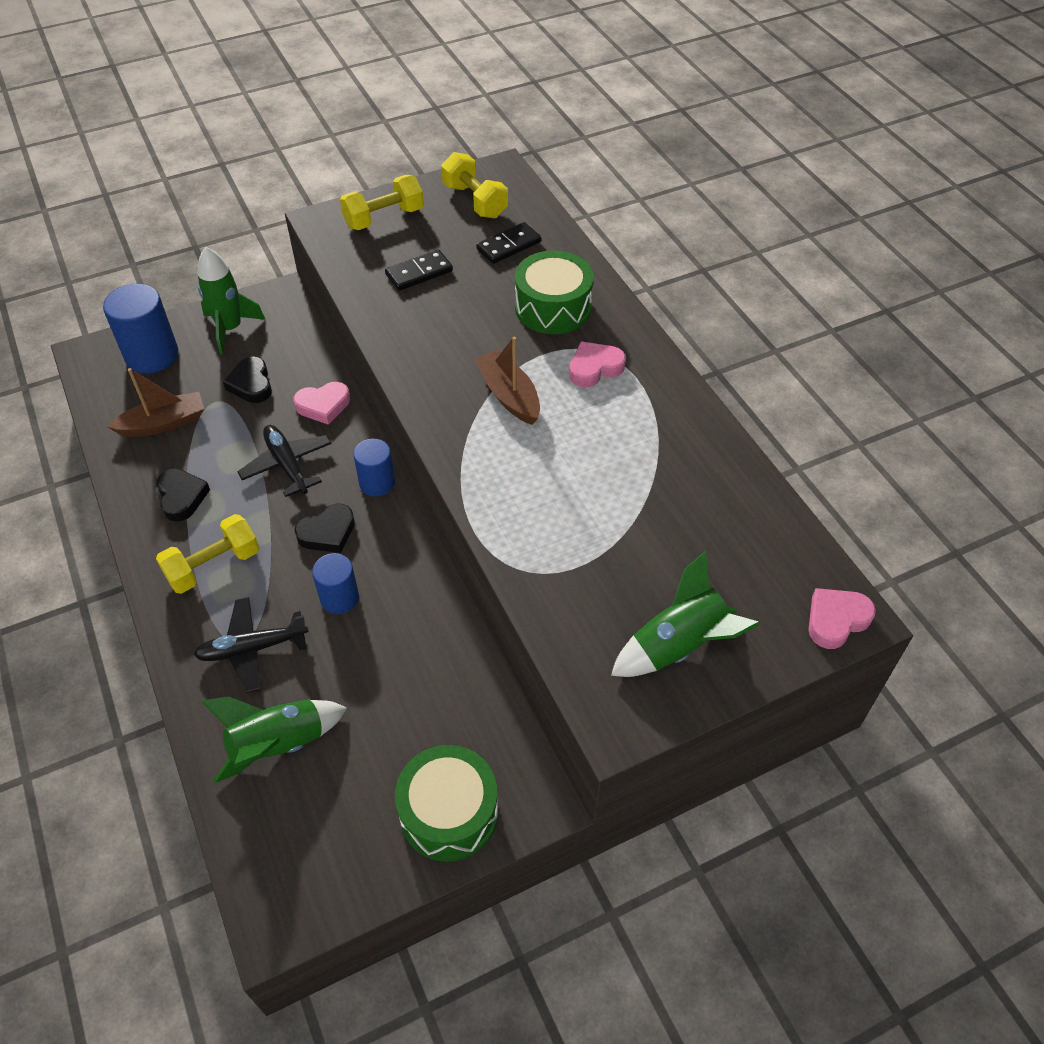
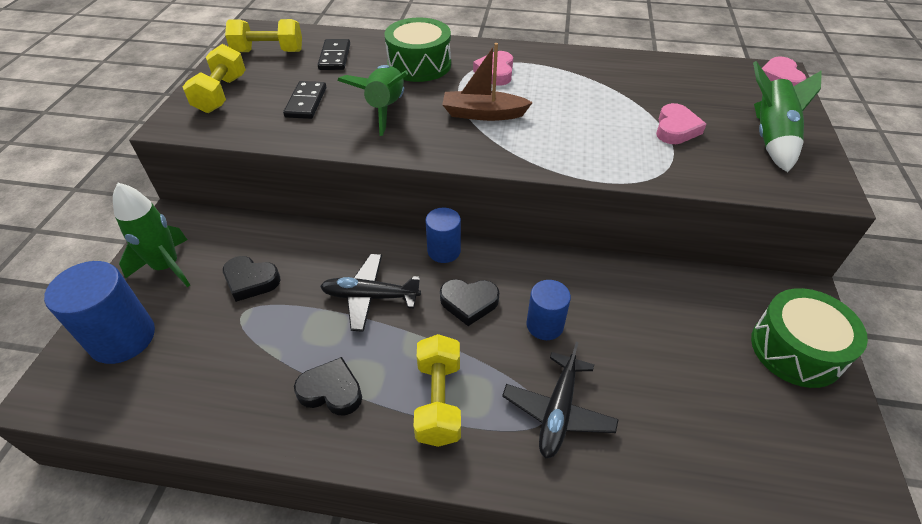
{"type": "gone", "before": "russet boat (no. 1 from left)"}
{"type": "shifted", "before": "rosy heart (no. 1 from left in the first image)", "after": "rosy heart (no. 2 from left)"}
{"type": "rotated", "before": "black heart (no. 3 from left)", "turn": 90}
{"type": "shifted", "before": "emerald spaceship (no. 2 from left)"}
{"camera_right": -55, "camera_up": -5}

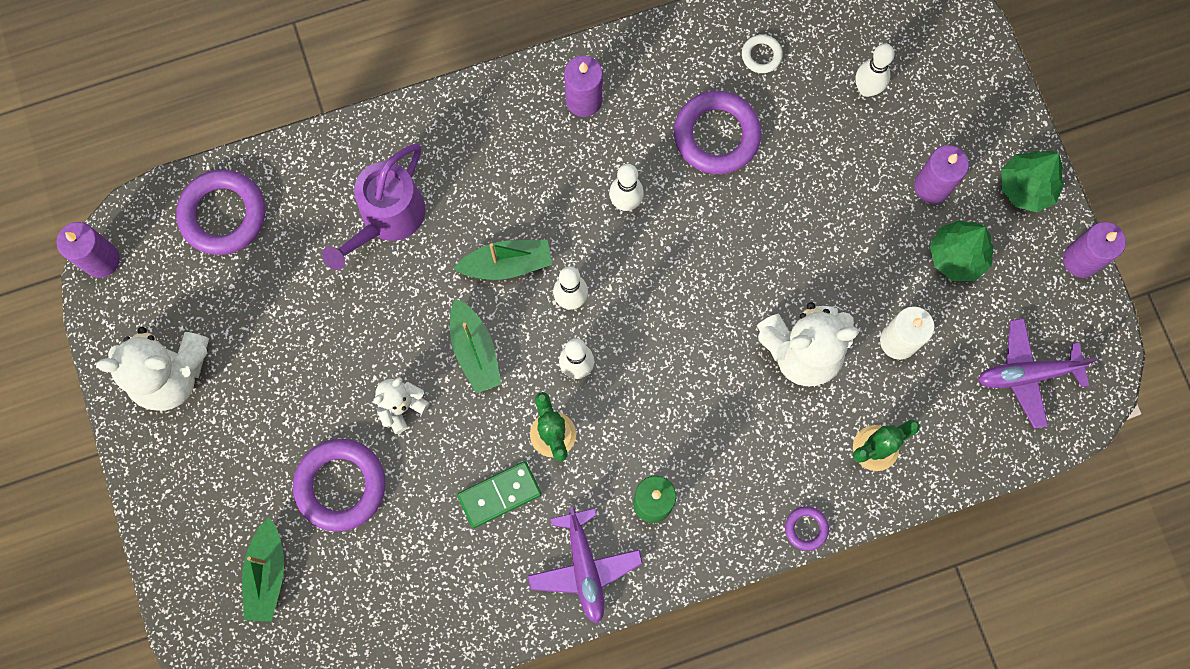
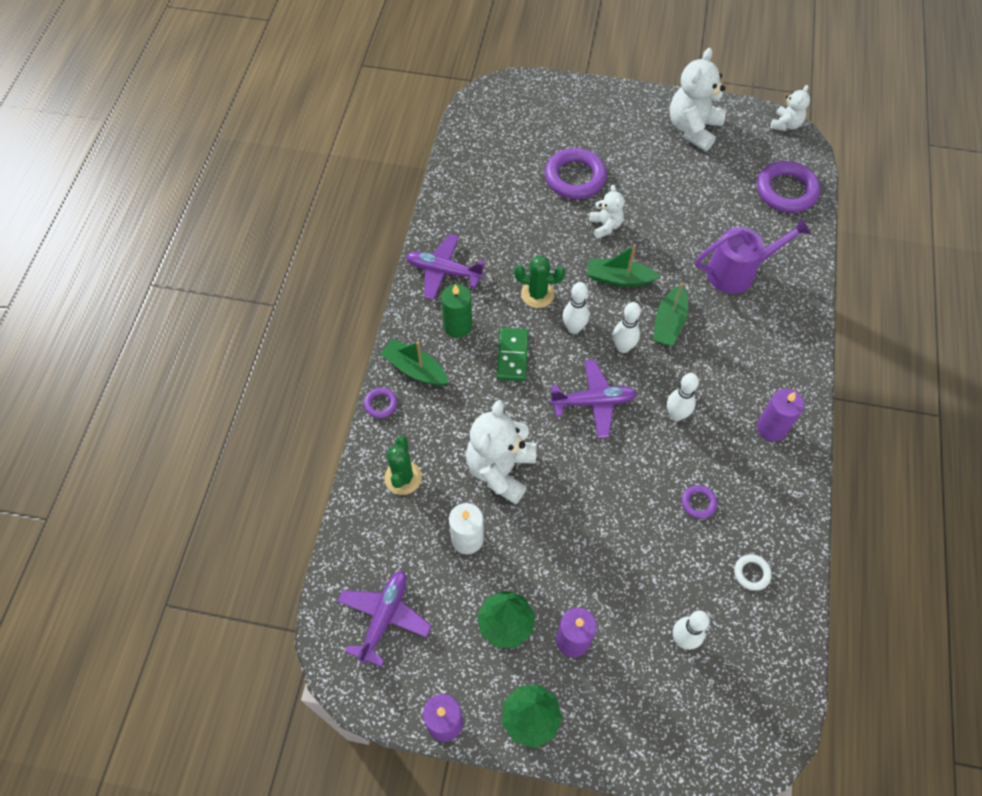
{"type": "scaled", "before": "royal purple hoop (no. 3 from left)", "scale": 0.47}
{"type": "rotated", "before": "royal purple sprinkling can", "turn": 105}
{"type": "swapped", "before": "royal purple pillar candle (no. 1 from left)", "after": "white teddy bear (no. 4 from left)"}
{"type": "shifted", "before": "emerald domino"}
{"type": "shifted", "before": "emerald boat (no. 1 from left)"}
{"type": "new", "after": "royal purple plane (no. 3 from left)"}
{"camera_right": 120, "camera_up": -15}

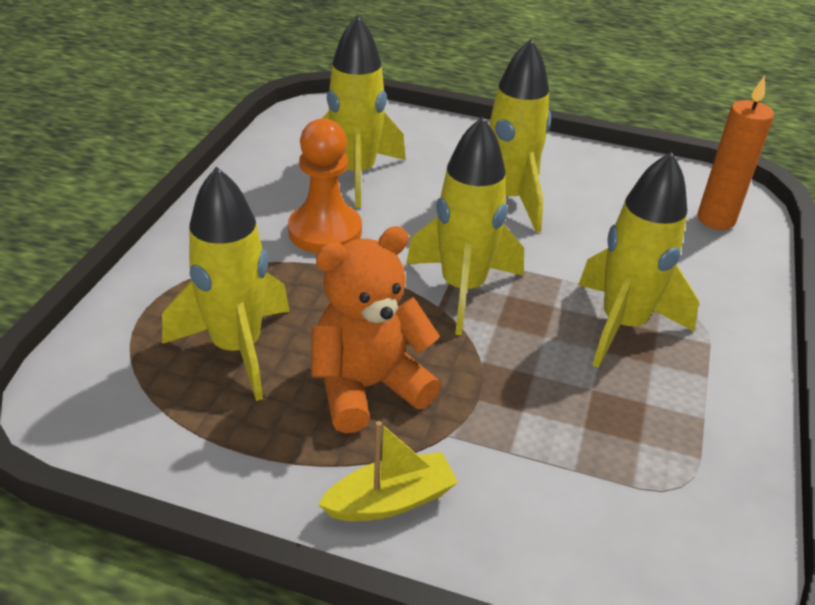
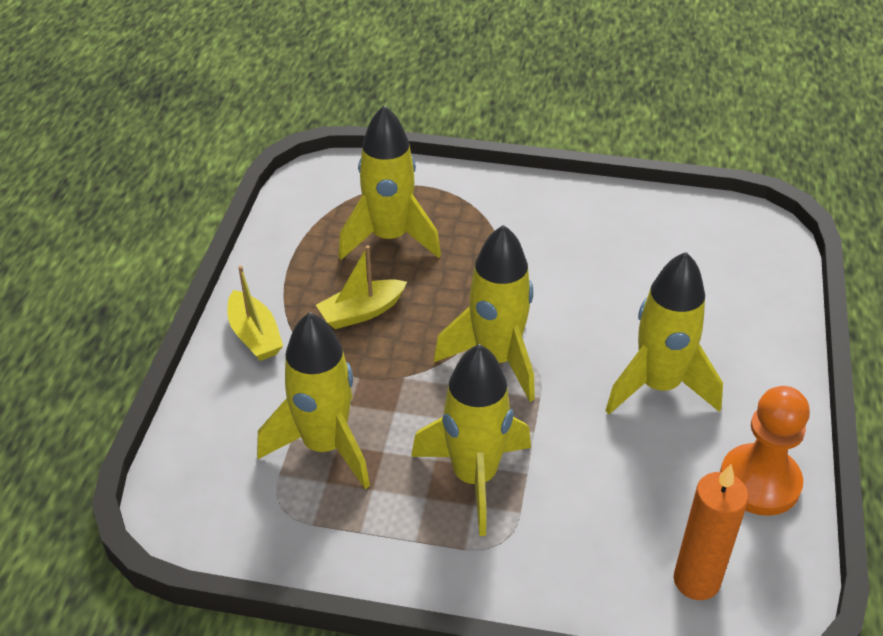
{"type": "shifted", "before": "golden spaceship (no. 2 from left in the first image)", "after": "golden spaceship (no. 1 from left)"}
{"type": "shifted", "before": "orange-coloured pawn"}
{"type": "swapped", "before": "orange-coloured teddy bear", "after": "golden boat (no. 2 from left)"}
{"camera_right": 85, "camera_up": 5}

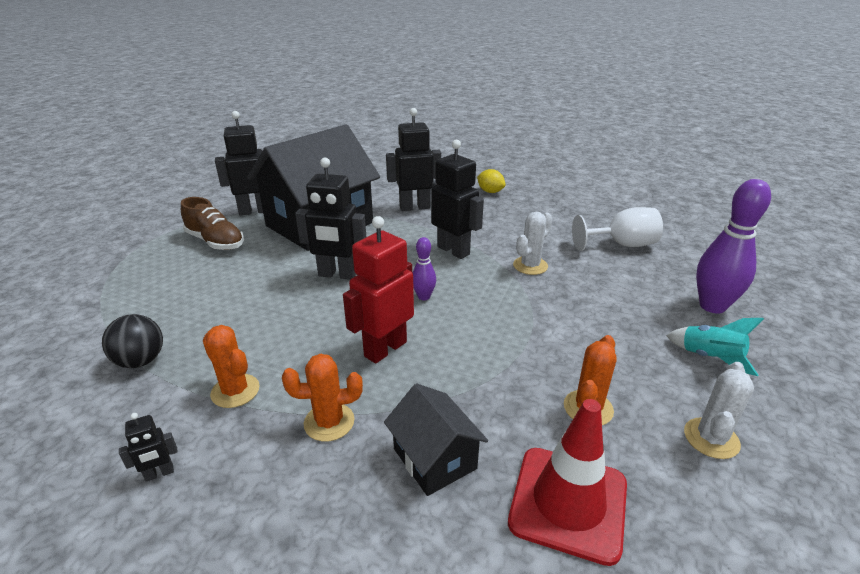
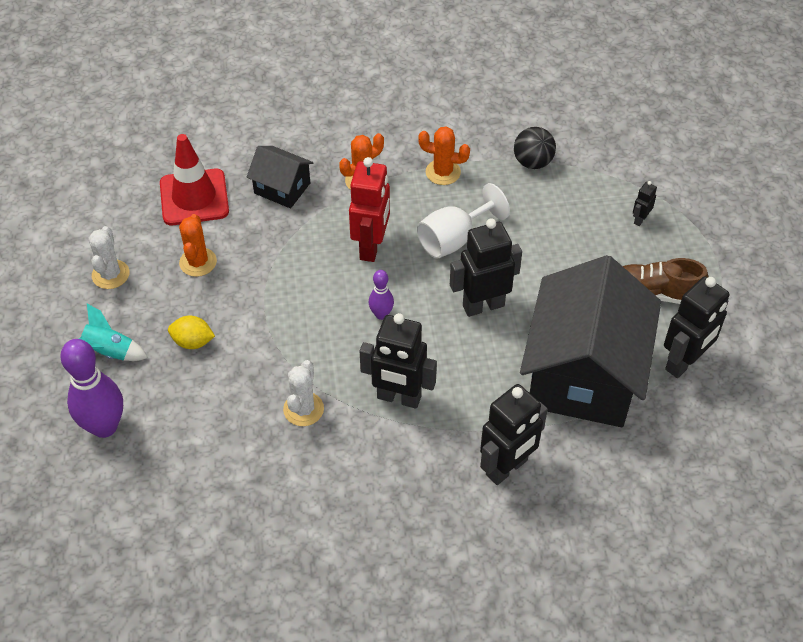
{"type": "shifted", "before": "golden lemon"}
{"type": "shifted", "before": "white wine glass"}
{"type": "shifted", "before": "black toy robot (no. 1 from left in the first image)", "after": "black toy robot (no. 4 from left)"}
{"camera_right": 150, "camera_up": 20}

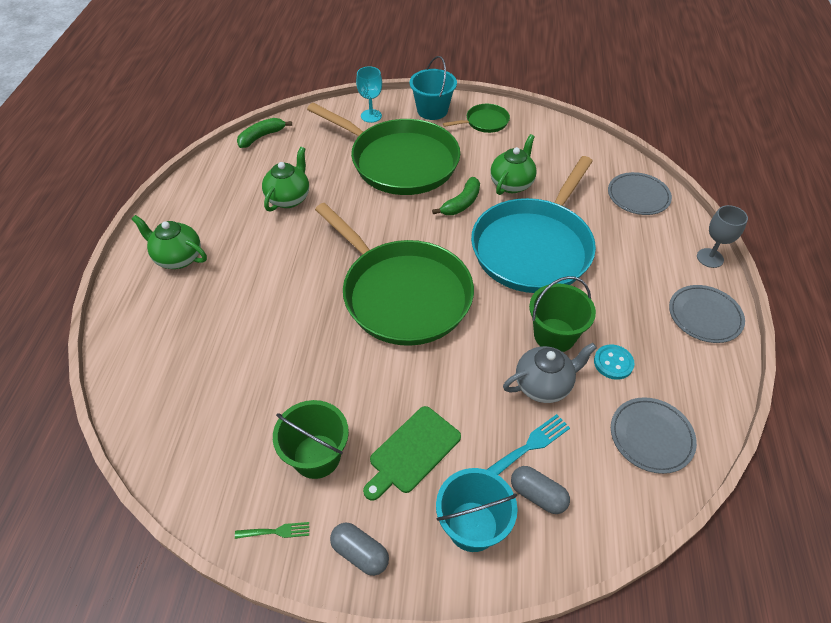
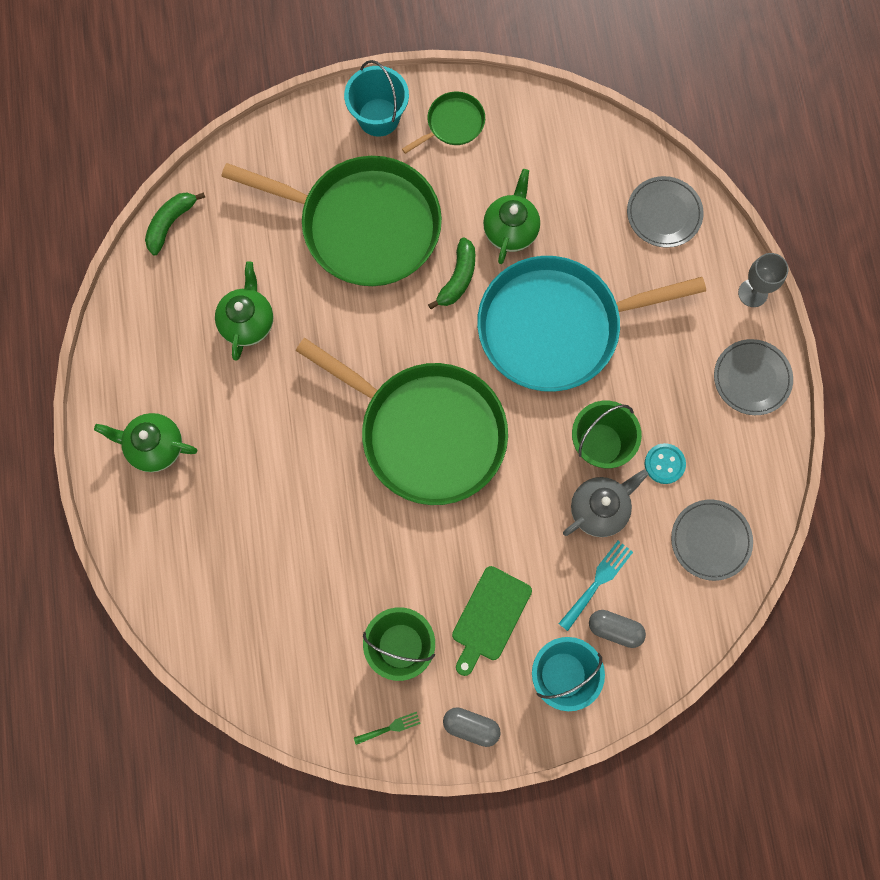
{"type": "gone", "before": "teal wine glass"}
{"type": "rotated", "before": "teal pan", "turn": 60}
{"camera_right": -15, "camera_up": 25}

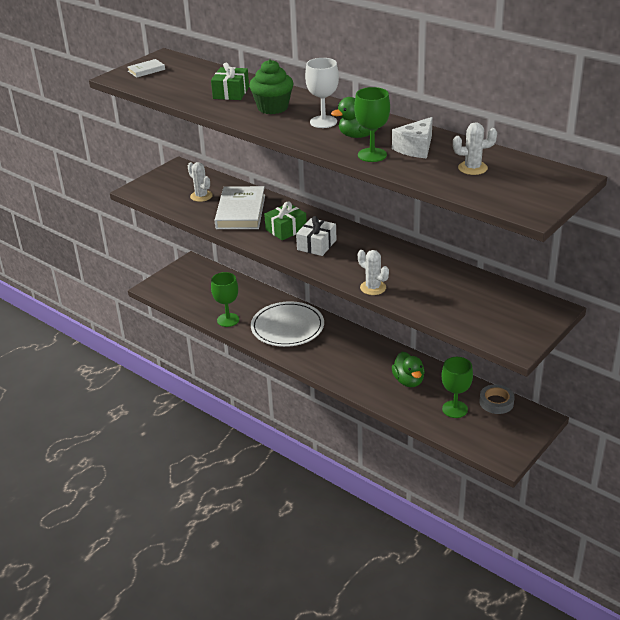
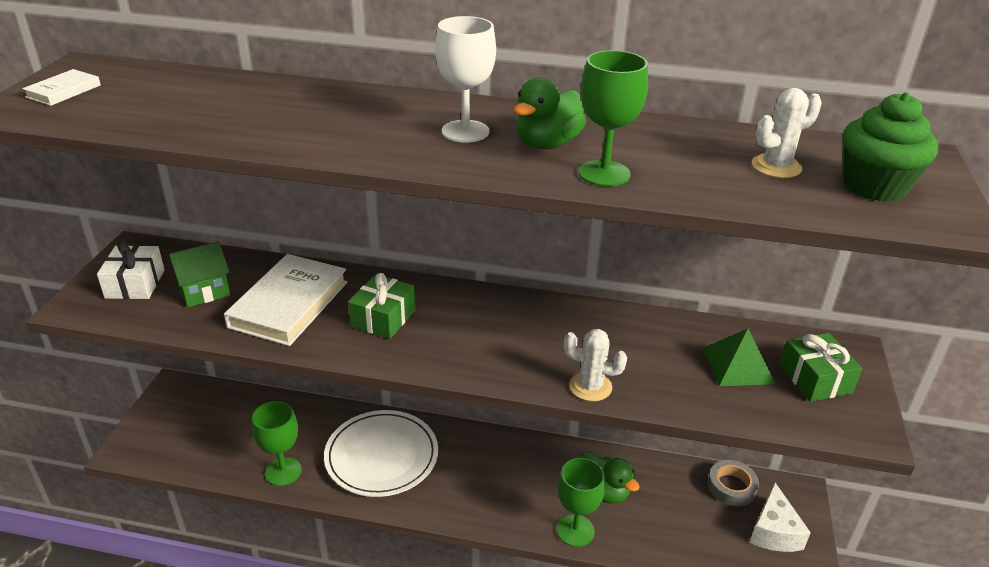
{"type": "shifted", "before": "emerald muffin"}
{"type": "shifted", "before": "emerald present (no. 1 from left in the first image)", "after": "emerald present (no. 2 from left)"}
{"type": "shifted", "before": "white cheese wedge"}
{"type": "swapped", "before": "white cactus (no. 1 from left)", "after": "emerald cottage"}
{"type": "rotated", "before": "white book (no. 2 from left)", "turn": 45}
{"type": "shifted", "before": "white present"}
{"type": "shifted", "before": "emerald wine glass (no. 3 from left in the first image)", "after": "emerald wine glass (no. 2 from left)"}
{"type": "new", "after": "emerald pyramid"}
{"camera_right": -30, "camera_up": 0}

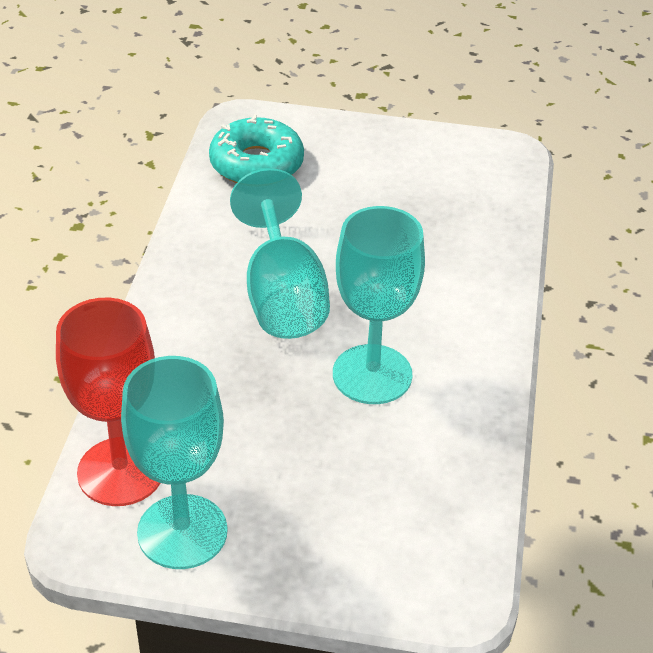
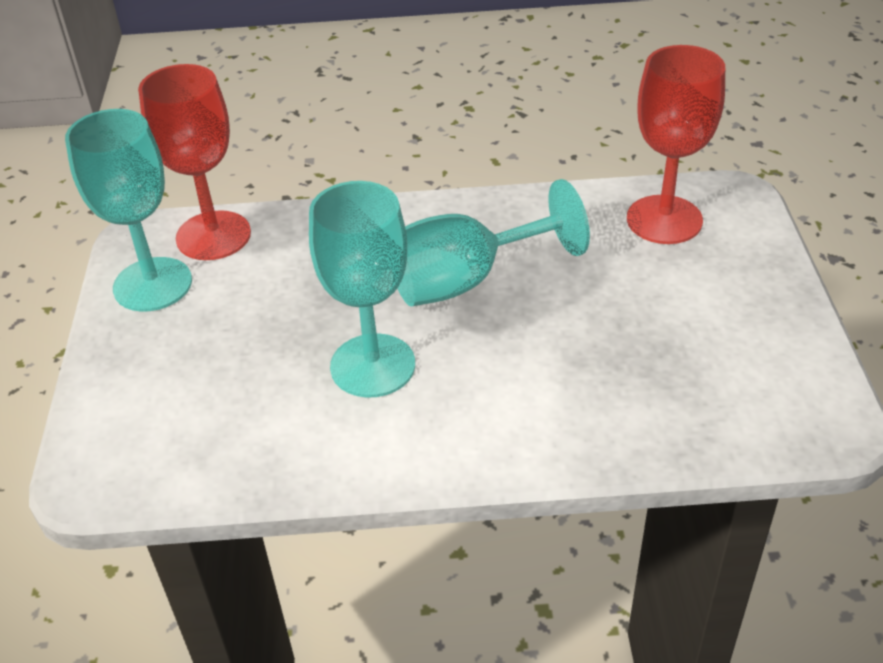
{"type": "swapped", "before": "teal doughnut", "after": "red wine glass (no. 2 from left)"}
{"camera_right": 80, "camera_up": 0}

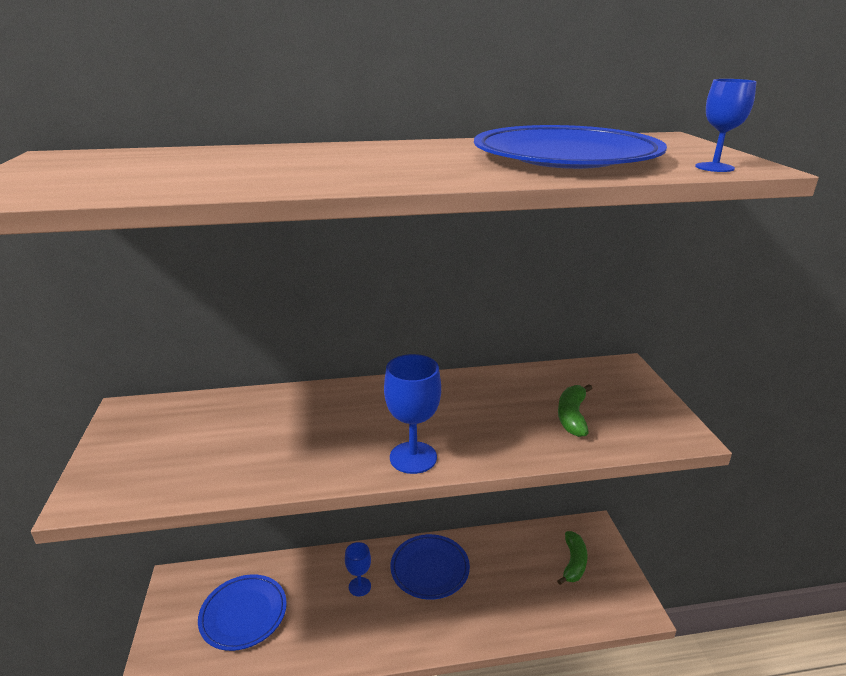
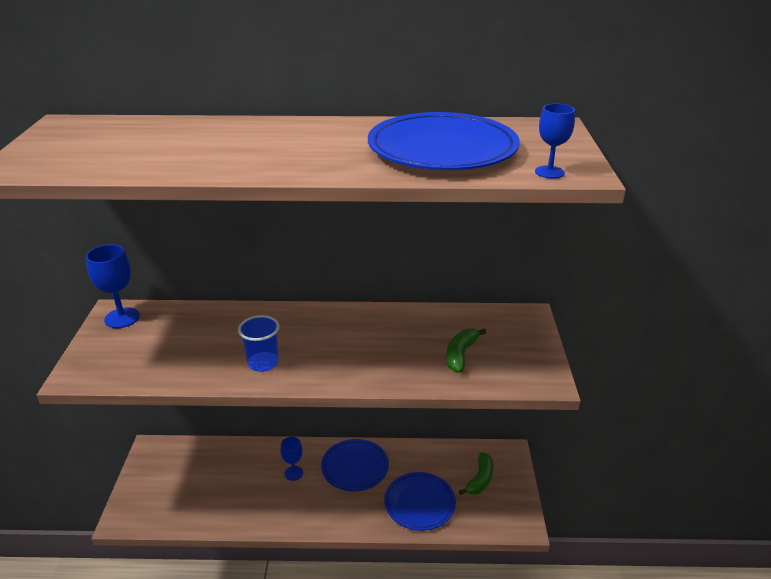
{"type": "shifted", "before": "blue wine glass (no. 2 from left in the first image)", "after": "blue wine glass (no. 1 from left)"}
{"type": "shifted", "before": "blue dinner plate (no. 1 from left in the first image)", "after": "blue dinner plate (no. 2 from left)"}
{"type": "new", "after": "blue cup"}
{"camera_right": 10, "camera_up": 5}

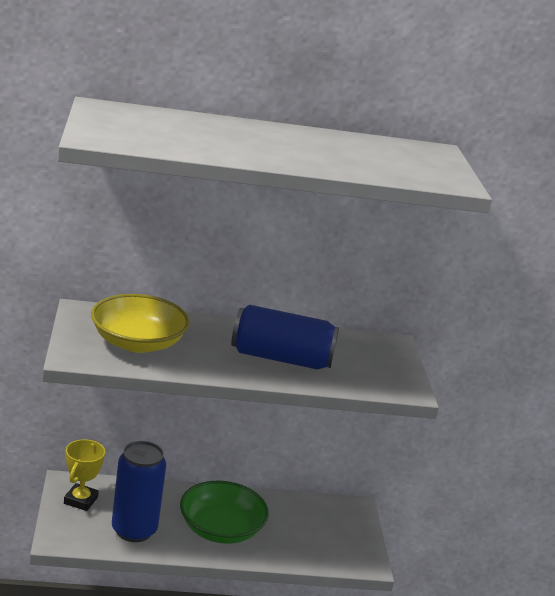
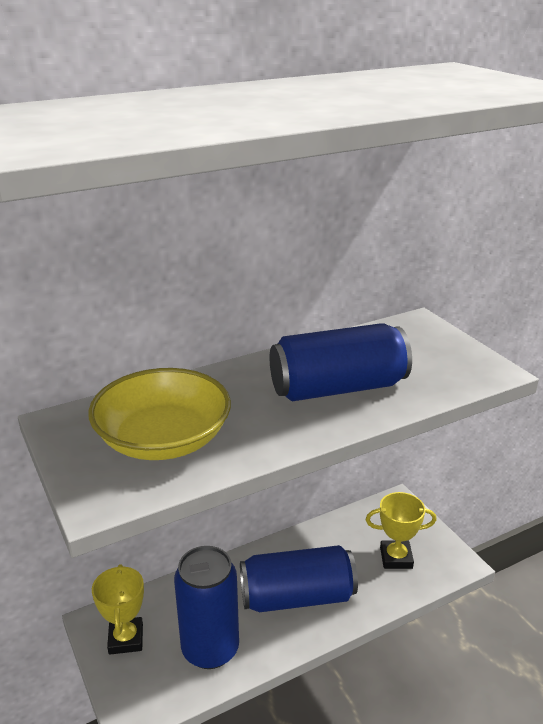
{"type": "swapped", "before": "emerald deep dish", "after": "blue soda can (no. 2 from left)"}
{"type": "new", "after": "golden award cup (no. 2 from left)"}
{"camera_right": -20, "camera_up": 5}

